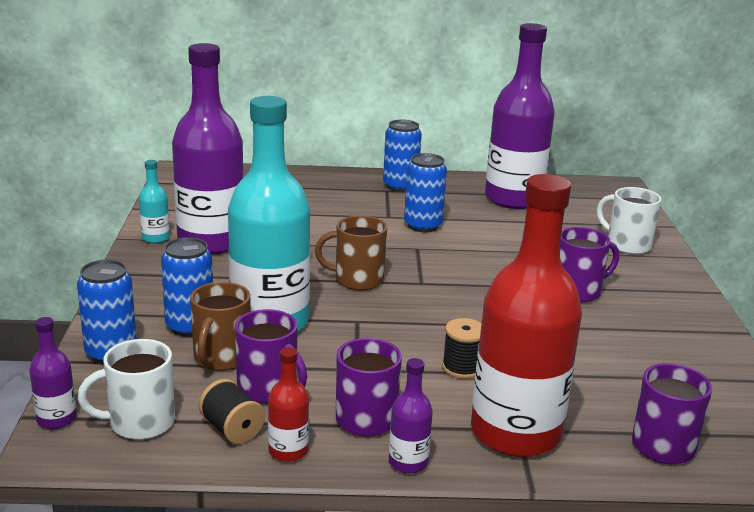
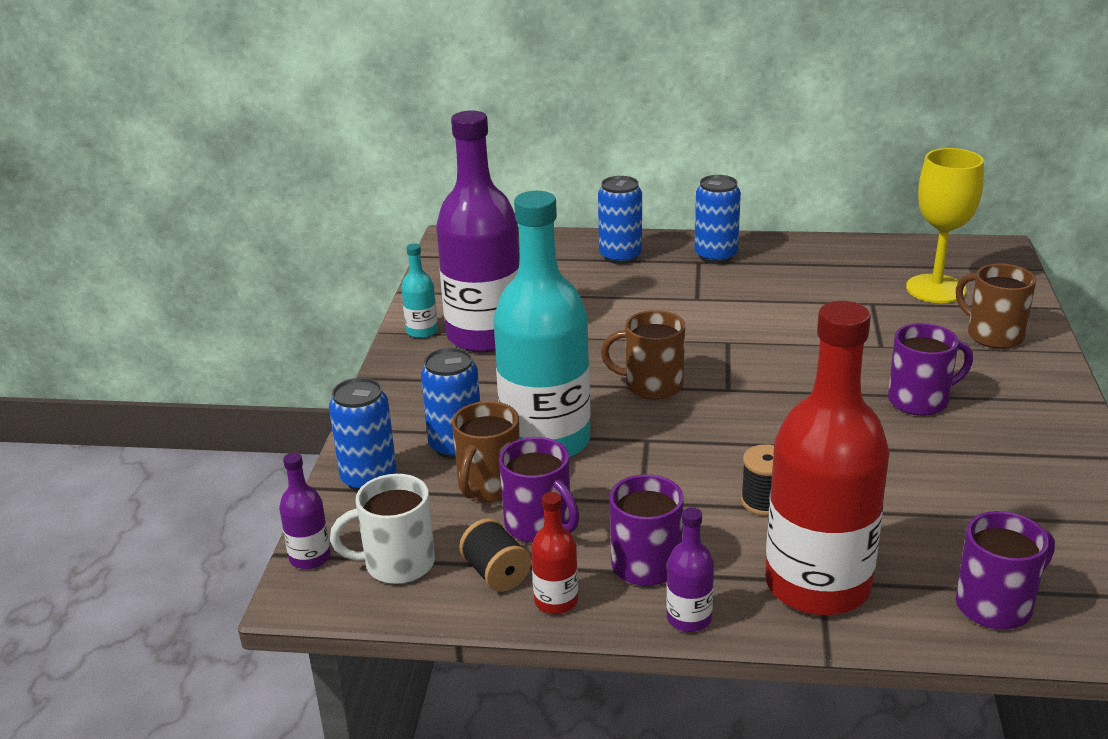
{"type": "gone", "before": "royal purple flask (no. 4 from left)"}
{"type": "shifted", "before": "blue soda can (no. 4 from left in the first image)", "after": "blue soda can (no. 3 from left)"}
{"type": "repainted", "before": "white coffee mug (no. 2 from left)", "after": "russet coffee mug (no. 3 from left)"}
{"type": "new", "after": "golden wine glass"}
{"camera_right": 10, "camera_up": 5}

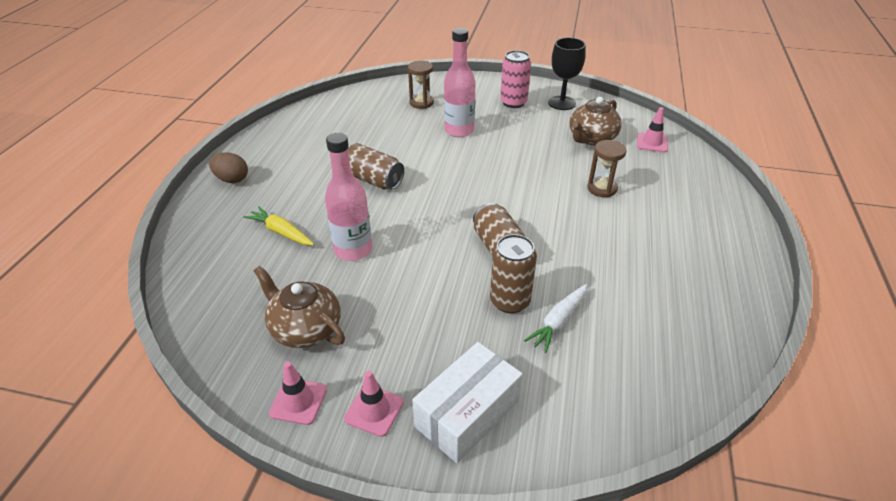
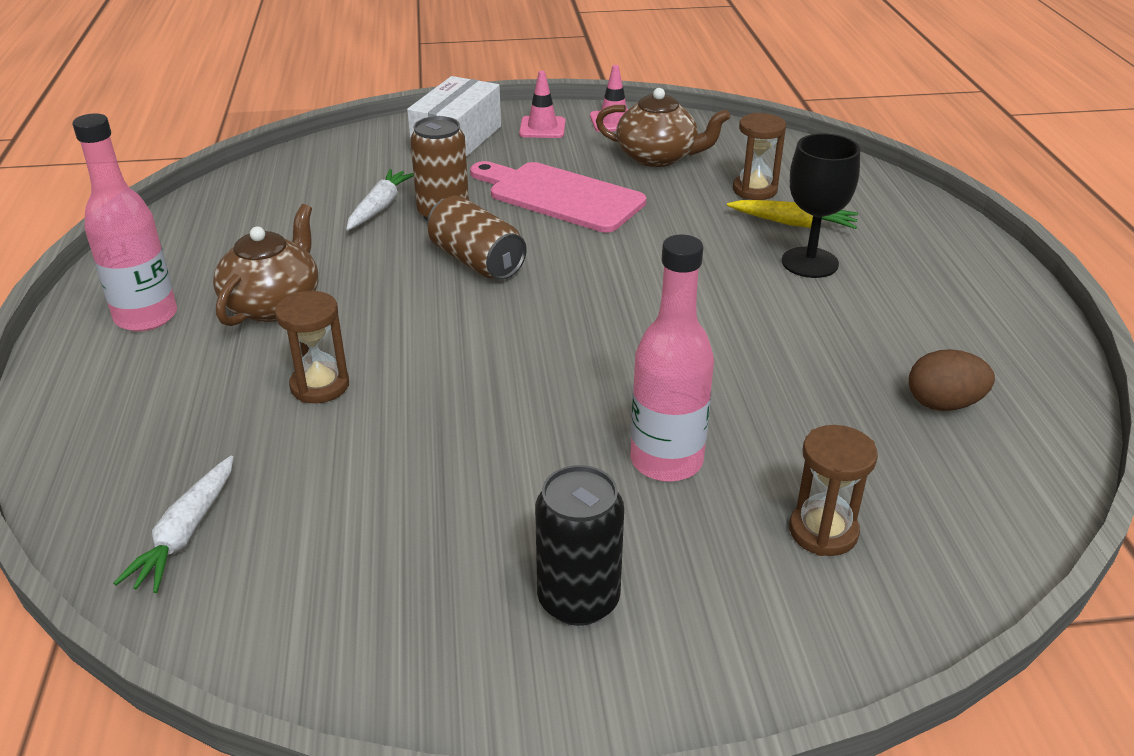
{"type": "shifted", "before": "black wine glass"}
{"type": "repainted", "before": "rosy soda can", "after": "black soda can"}
{"type": "shifted", "before": "russet teapot (no. 2 from left in the first image)", "after": "russet teapot (no. 1 from left)"}
{"type": "swapped", "before": "rosy traffic cone (no. 3 from left)", "after": "white root vegetable (no. 1 from left)"}
{"type": "shifted", "before": "rosy flask (no. 1 from left)"}
{"type": "gone", "before": "russet soda can (no. 1 from left)"}
{"type": "shifted", "before": "russet egg"}
{"type": "new", "after": "russet hourglass (no. 2 from left)"}
{"type": "new", "after": "rosy cutting board"}
{"camera_right": 160, "camera_up": -5}

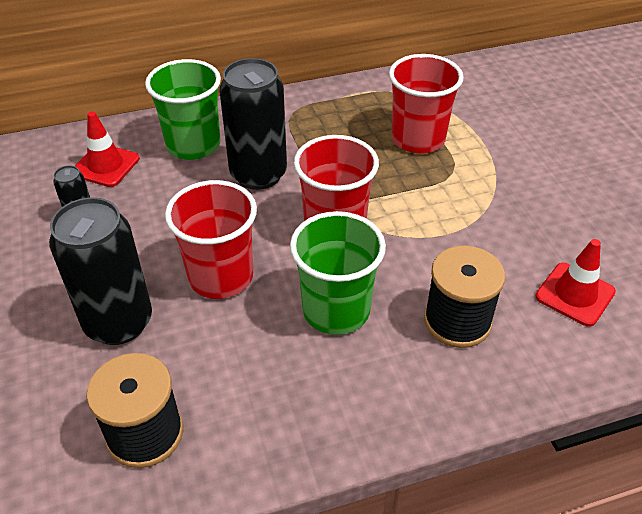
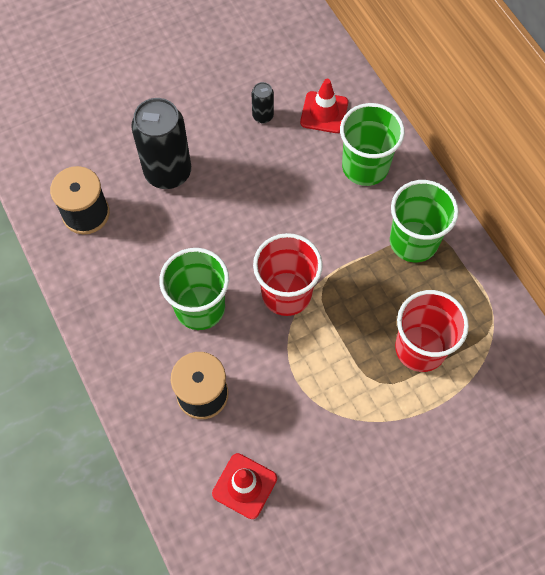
{"type": "gone", "before": "black soda can (no. 3 from left)"}
{"type": "gone", "before": "red cup (no. 1 from left)"}
{"type": "new", "after": "emerald cup (no. 3 from left)"}
{"camera_right": 80, "camera_up": 20}

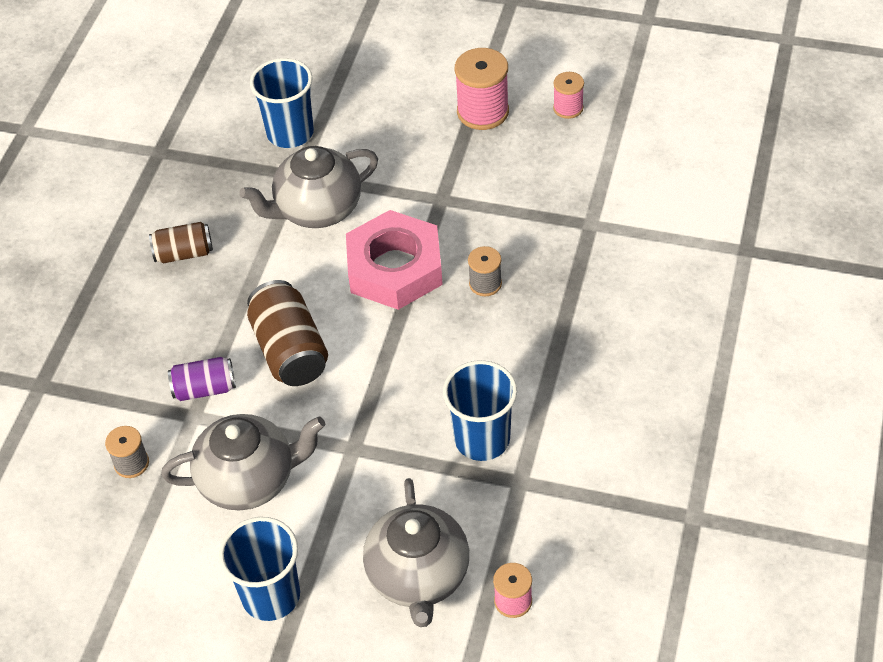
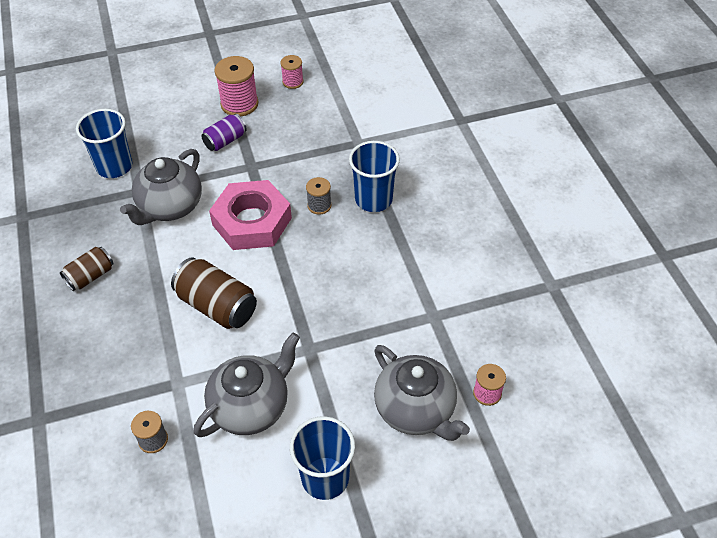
{"type": "shifted", "before": "royal purple soda can"}
{"type": "shifted", "before": "blue cup (no. 3 from left)"}
{"camera_right": -35, "camera_up": 0}

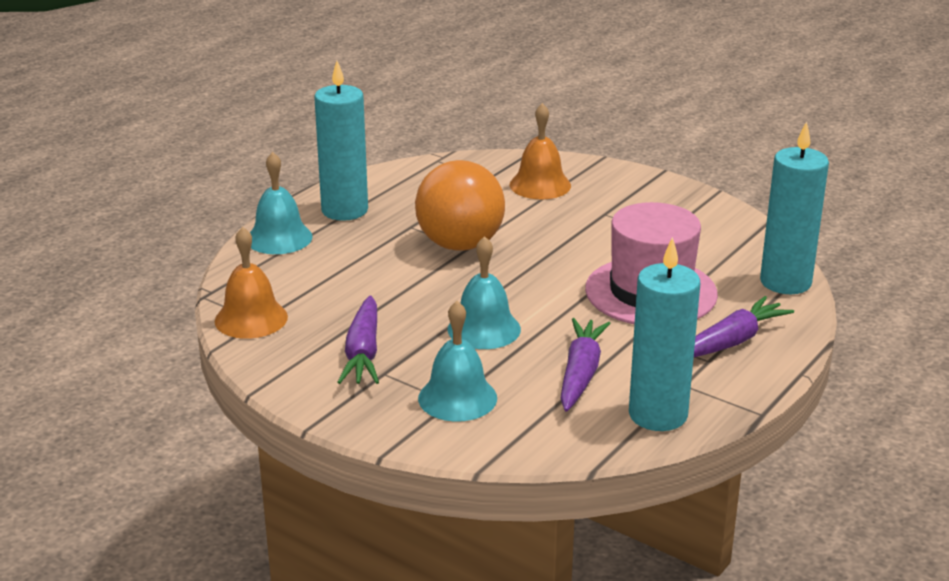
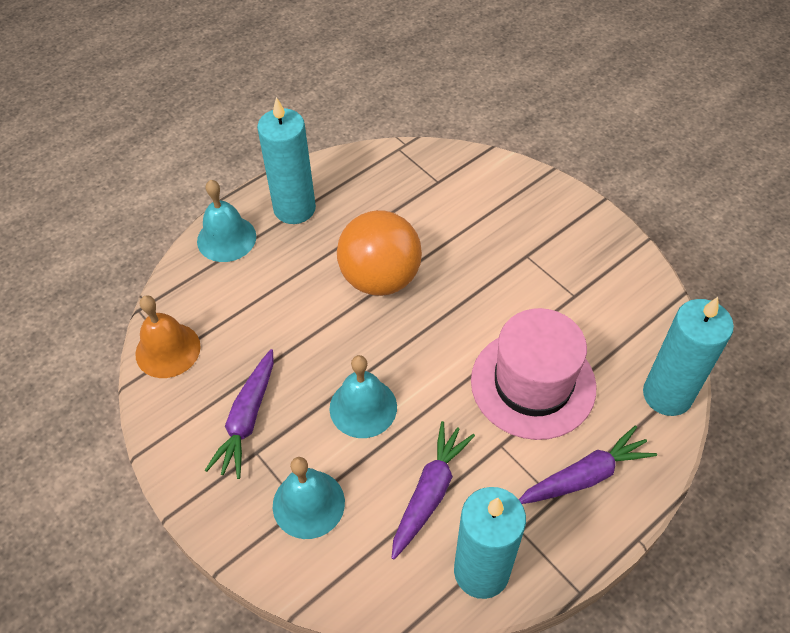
{"type": "gone", "before": "orange-coloured hand bell (no. 2 from left)"}
{"camera_right": 15, "camera_up": 25}

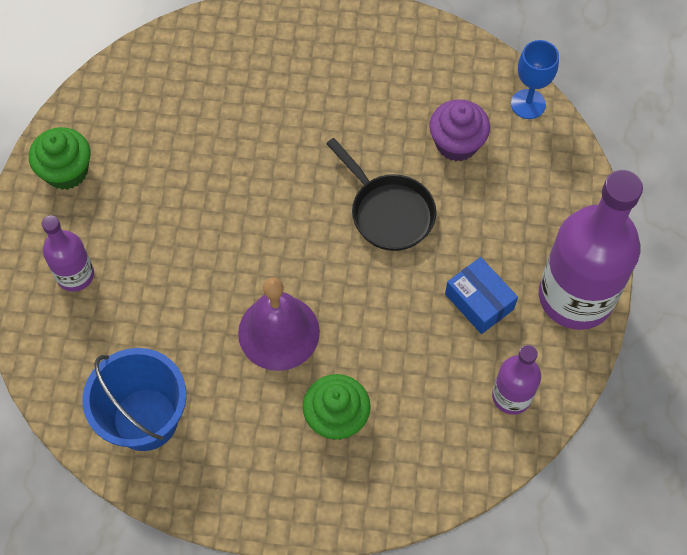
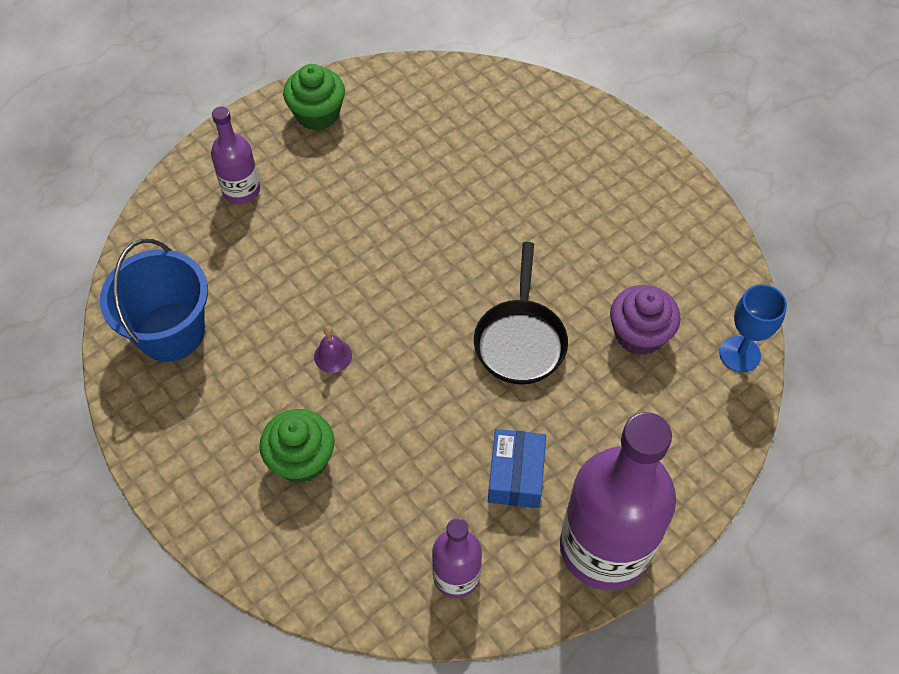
{"type": "scaled", "before": "royal purple hand bell", "scale": 0.44}
{"camera_right": 45, "camera_up": -5}

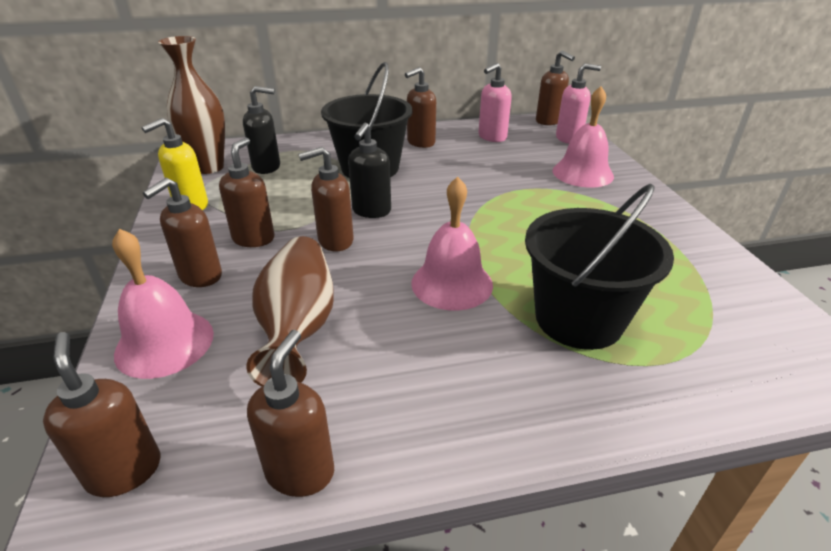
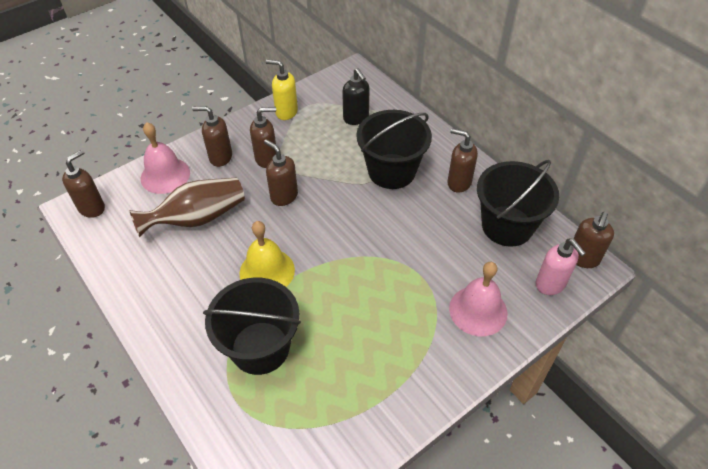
{"type": "gone", "before": "russet tall vase (no. 1 from left)"}
{"type": "swapped", "before": "rosy soap dispenser (no. 1 from left)", "after": "black sand bucket (no. 3 from left)"}
{"type": "gone", "before": "black soap dispenser (no. 2 from left)"}
{"type": "repainted", "before": "rosy hand bell (no. 2 from left)", "after": "golden hand bell"}
{"type": "gone", "before": "russet soap dispenser (no. 4 from left)"}
{"camera_right": 65, "camera_up": 15}

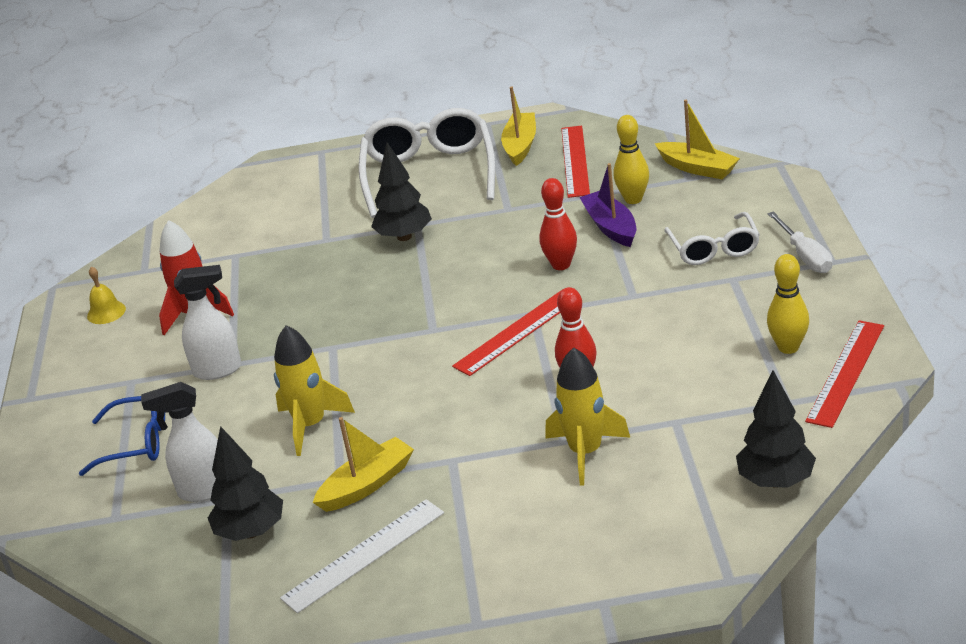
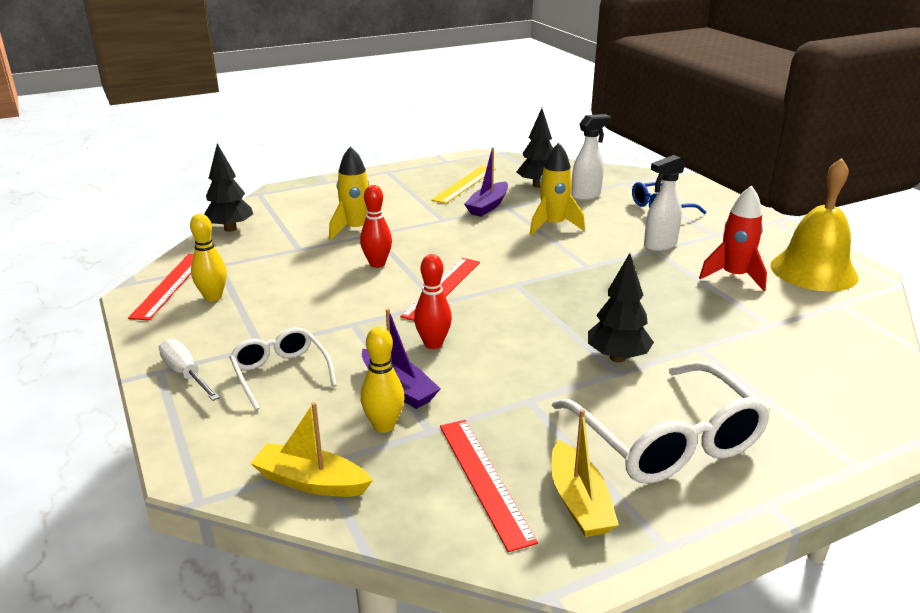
{"type": "scaled", "before": "golden hand bell", "scale": 2.42}
{"type": "repainted", "before": "golden boat (no. 1 from left)", "after": "royal purple boat (no. 2 from left)"}
{"type": "repainted", "before": "white ruler", "after": "golden ruler"}
{"camera_right": 155, "camera_up": -5}

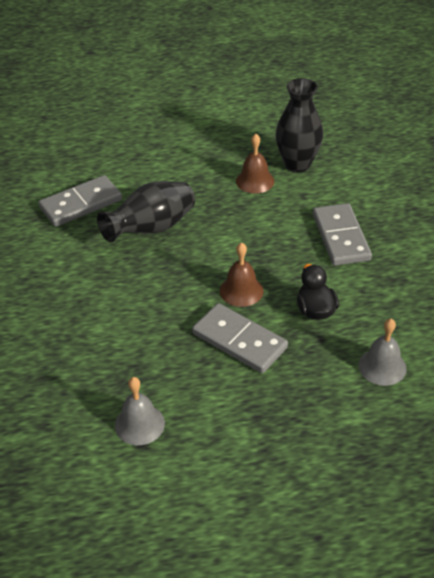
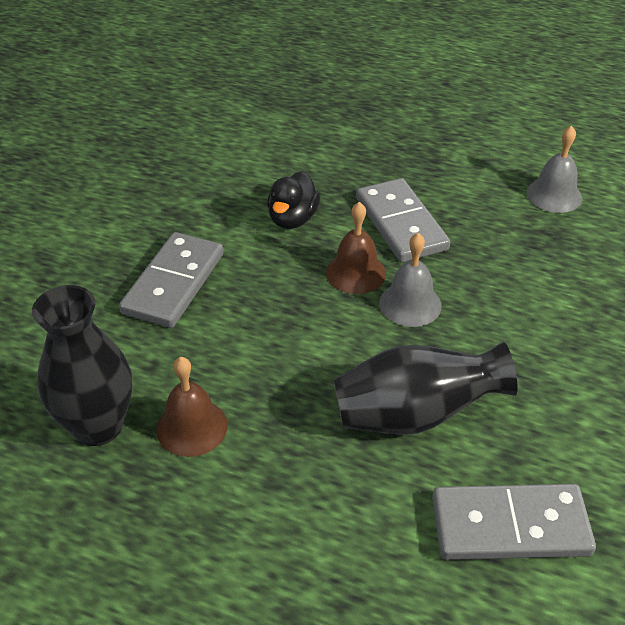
{"type": "shifted", "before": "grey hand bell (no. 2 from left in the first image)", "after": "grey hand bell (no. 1 from left)"}
{"camera_right": -150, "camera_up": 0}

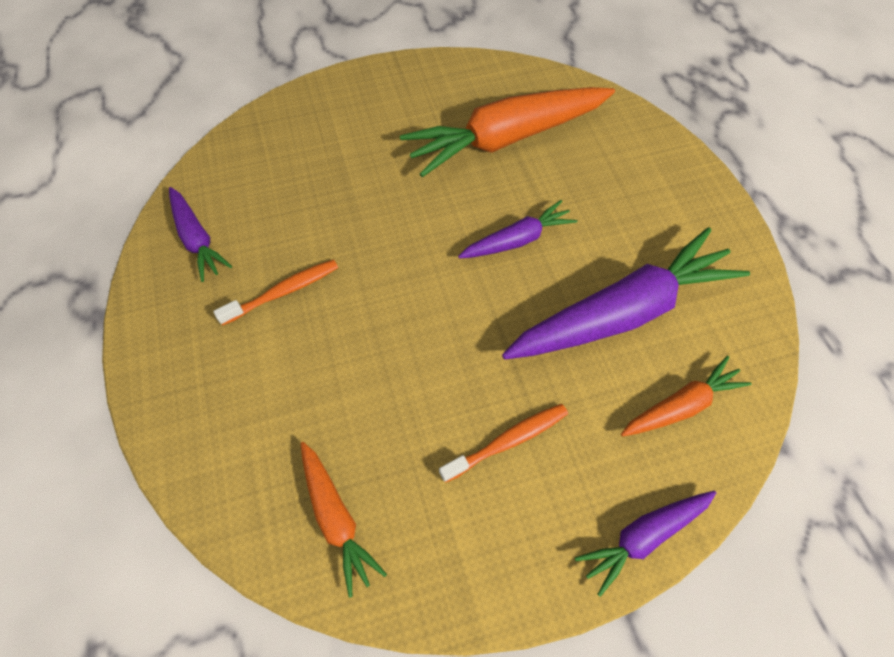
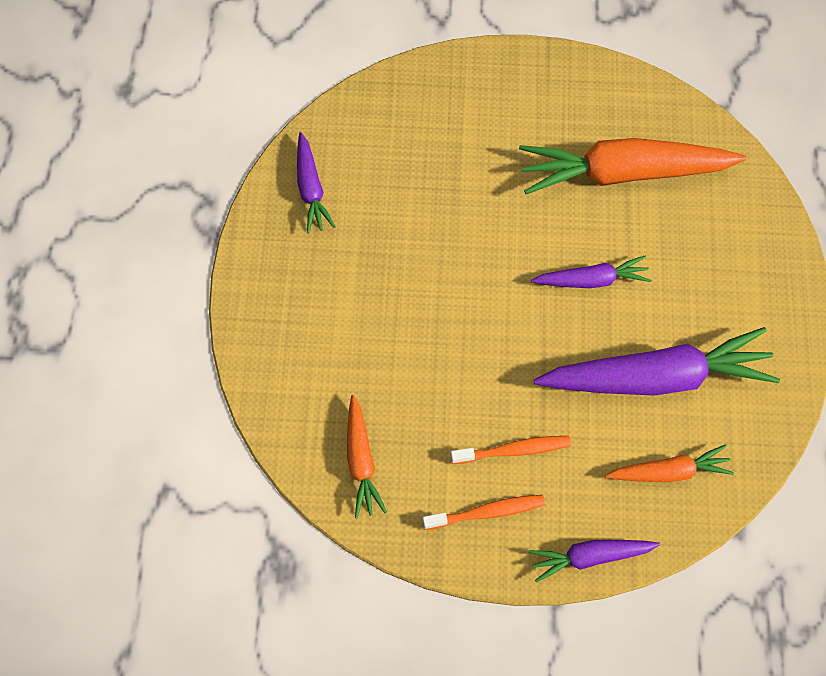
{"type": "shifted", "before": "orange-coloured tooth brush (no. 1 from left)"}
{"camera_right": 20, "camera_up": 5}

